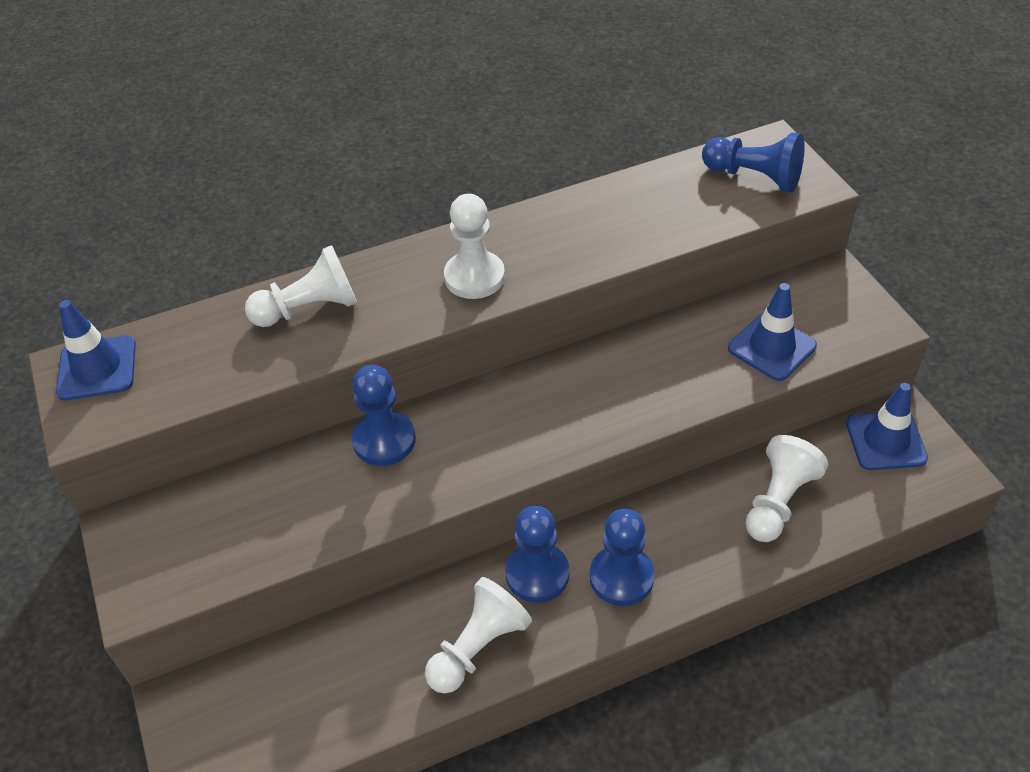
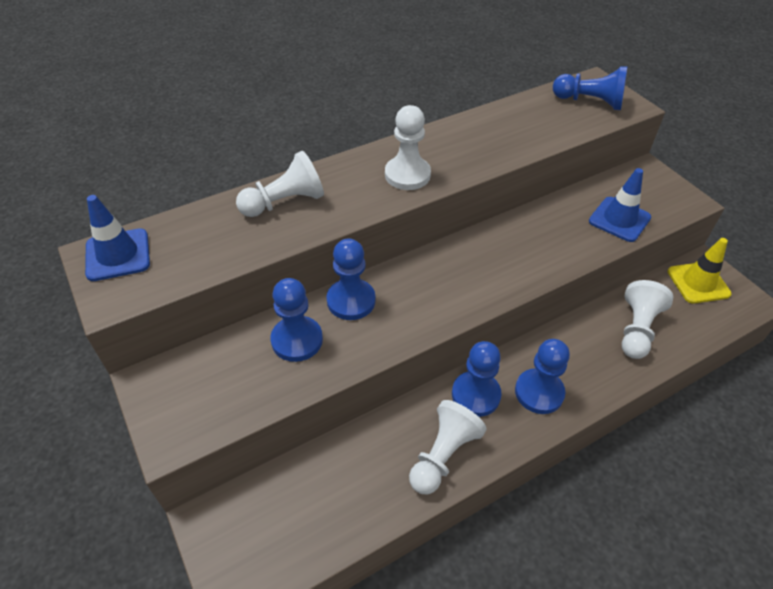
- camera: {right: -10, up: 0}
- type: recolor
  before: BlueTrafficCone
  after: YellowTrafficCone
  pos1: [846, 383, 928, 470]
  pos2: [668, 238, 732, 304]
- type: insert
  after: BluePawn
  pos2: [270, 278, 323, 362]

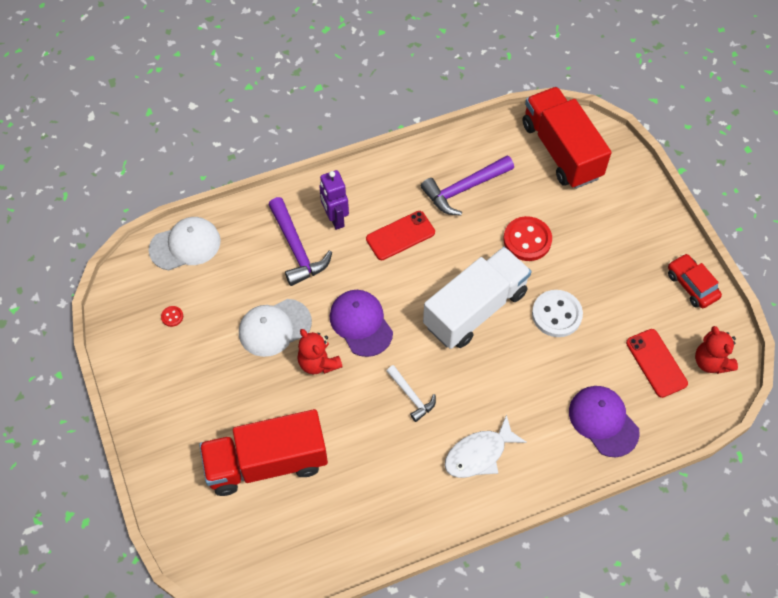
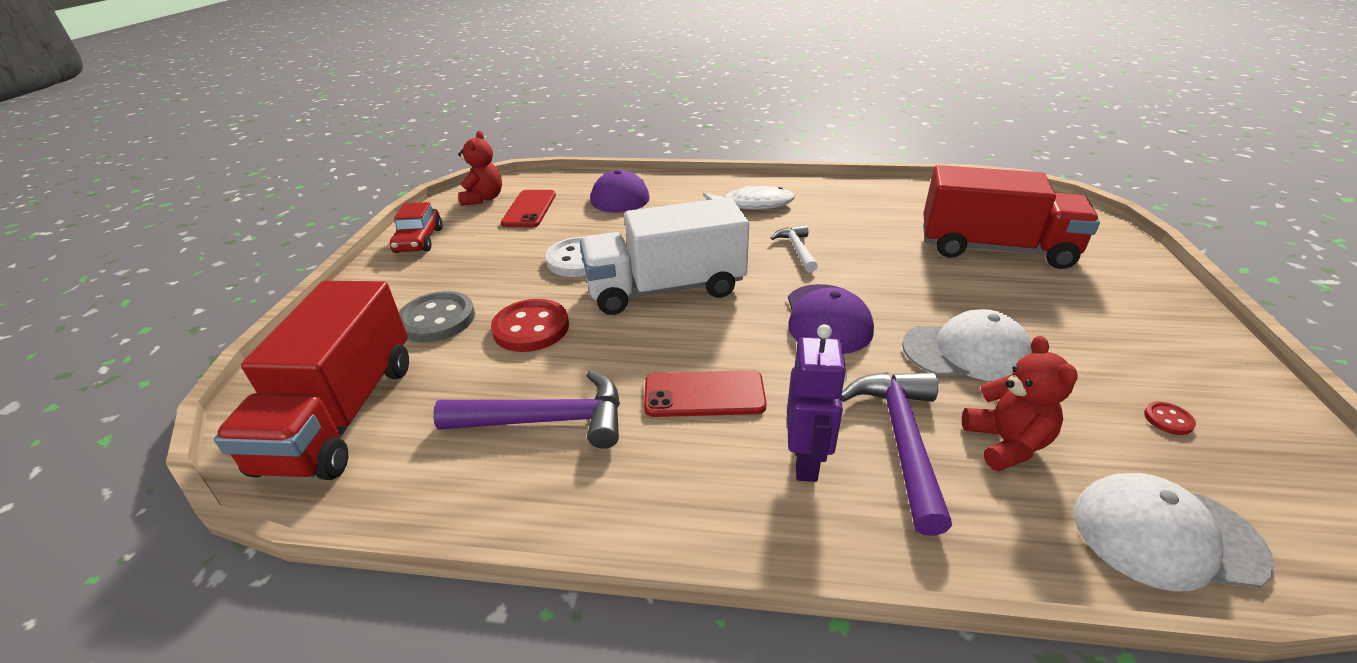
- camera: {right: -150, up: -25}
- type: move
  before: RedTeddyBear
  pos1: [297, 329, 343, 375]
  pos2: [962, 336, 1078, 471]
- type: insert
  after: GreyButton
  pos2: [399, 291, 475, 342]

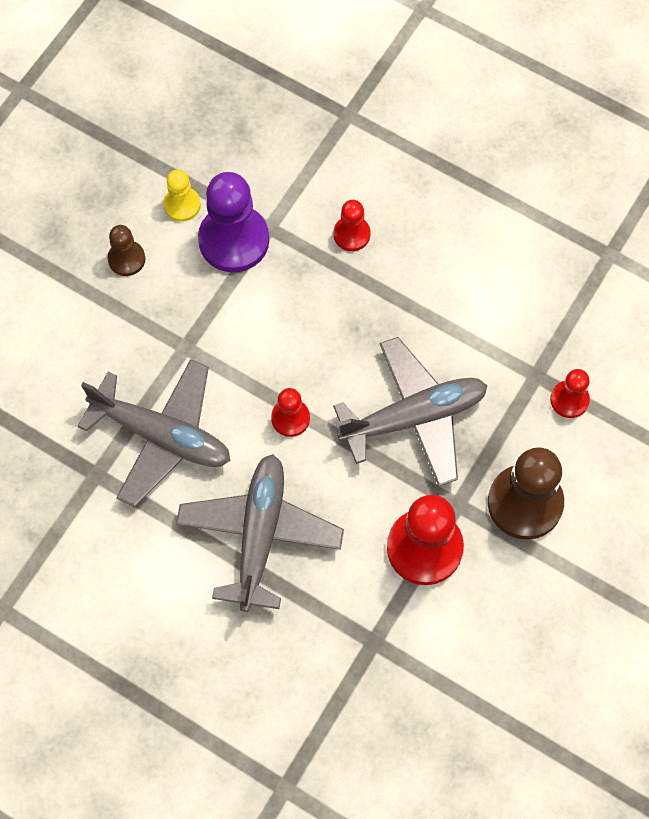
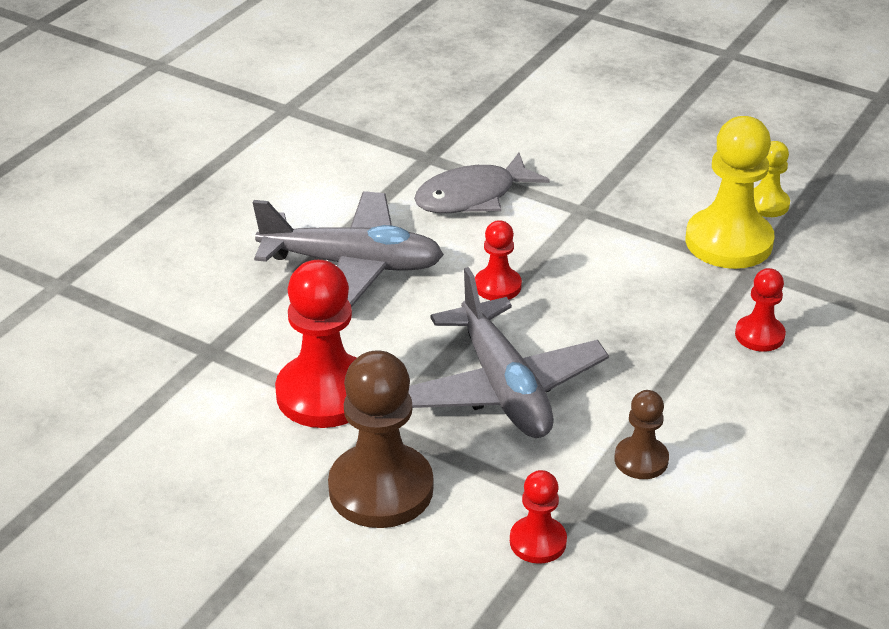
- camera: {right: 90, up: -30}
- type: recolor
  before: PurplePawn
  after: YellowPawn
  pos1: [198, 172, 269, 272]
  pos2: [686, 116, 775, 269]
- type: move
  before: BrownPawn
  pos1: [107, 225, 145, 276]
  pos2: [614, 390, 669, 479]
- type: replace
  before: GreyPlane
  after: GreyFish
  pos1: [78, 359, 230, 507]
  pos2: [414, 153, 550, 213]

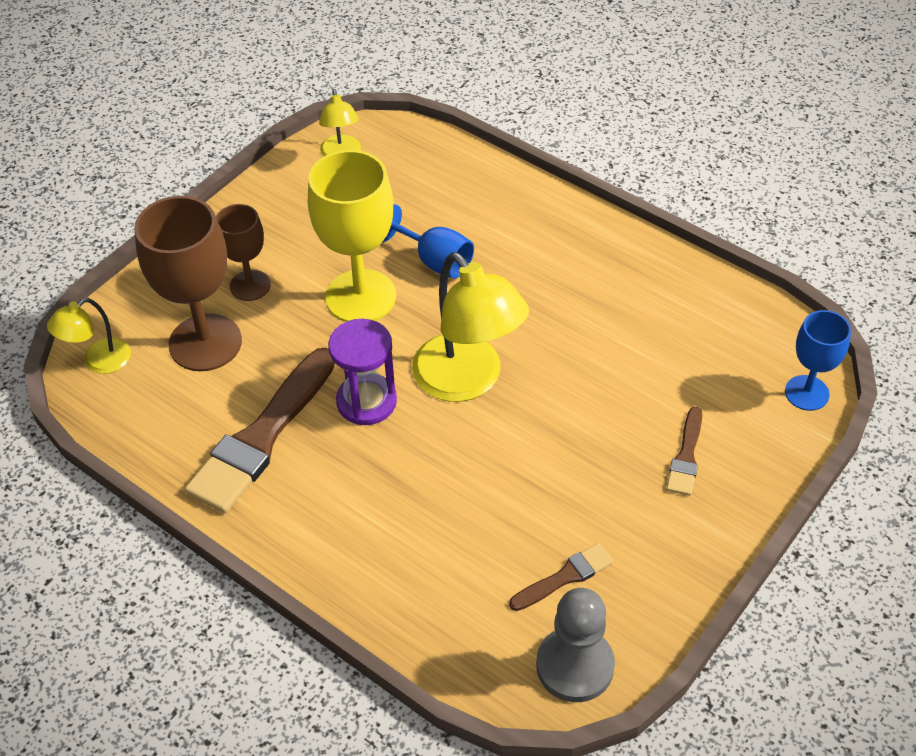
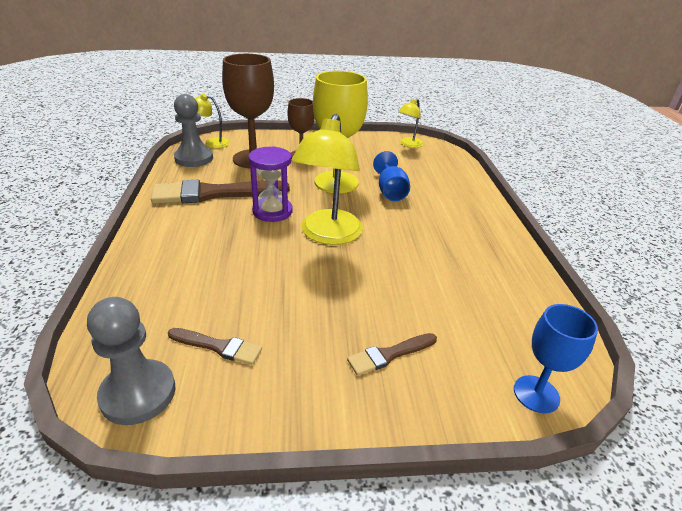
- camera: {right: 45, up: -15}
- type: insert
  after: GreyPawn
  pos2: [174, 94, 213, 167]

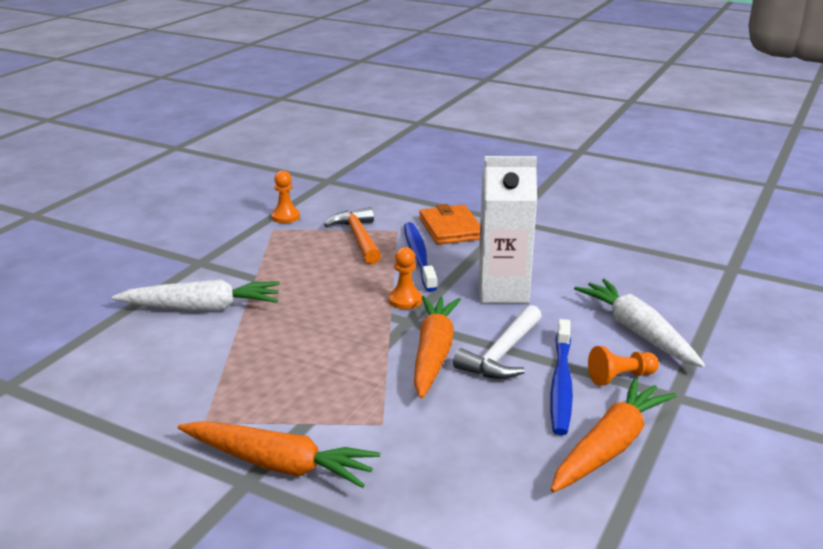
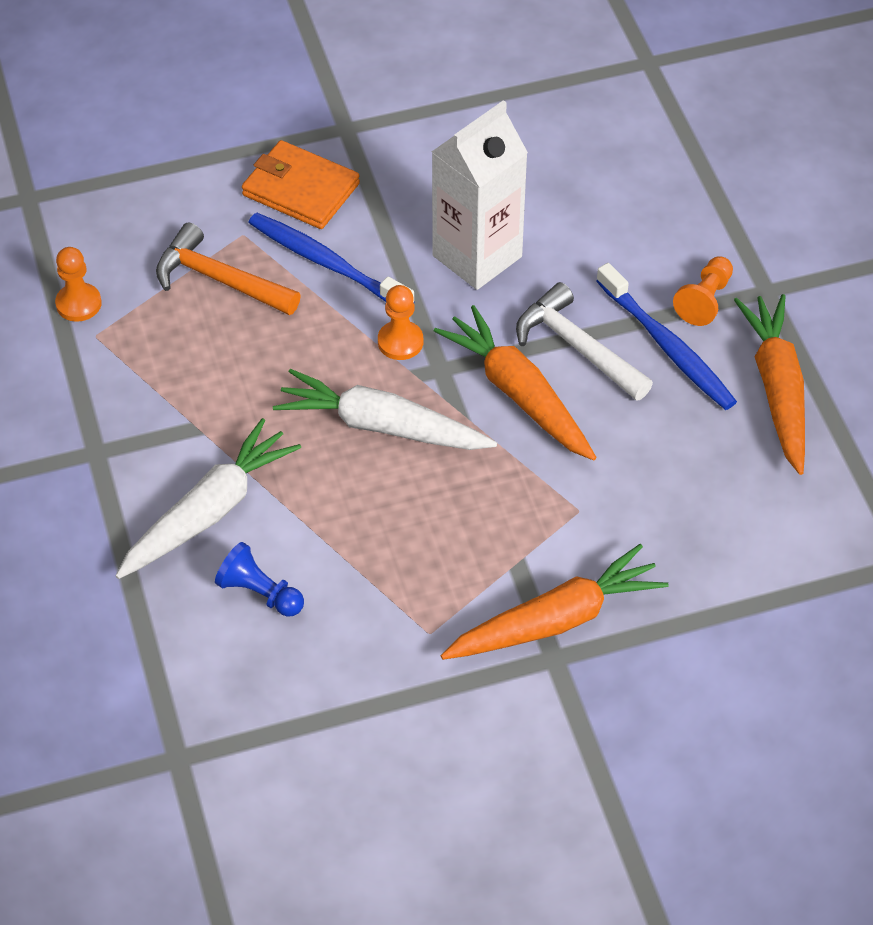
- camera: {right: -45, up: 25}
- type: move
  before: WhiteCarrot
  pos1: [574, 279, 705, 367]
  pos2: [273, 369, 497, 450]
- type: rotate
  before: WhiteHammer
  pos1: [453, 305, 542, 379]
  pos2: [516, 282, 653, 401]
  turn: 150
- type: insert
  after: BluePawn
  pos2: [215, 542, 304, 617]

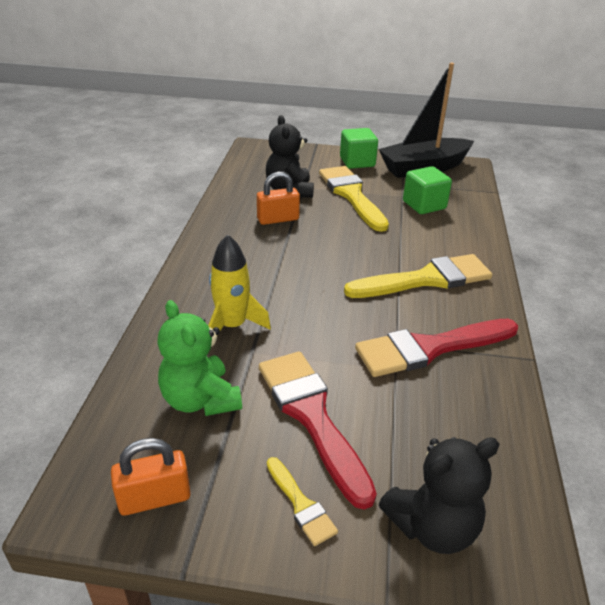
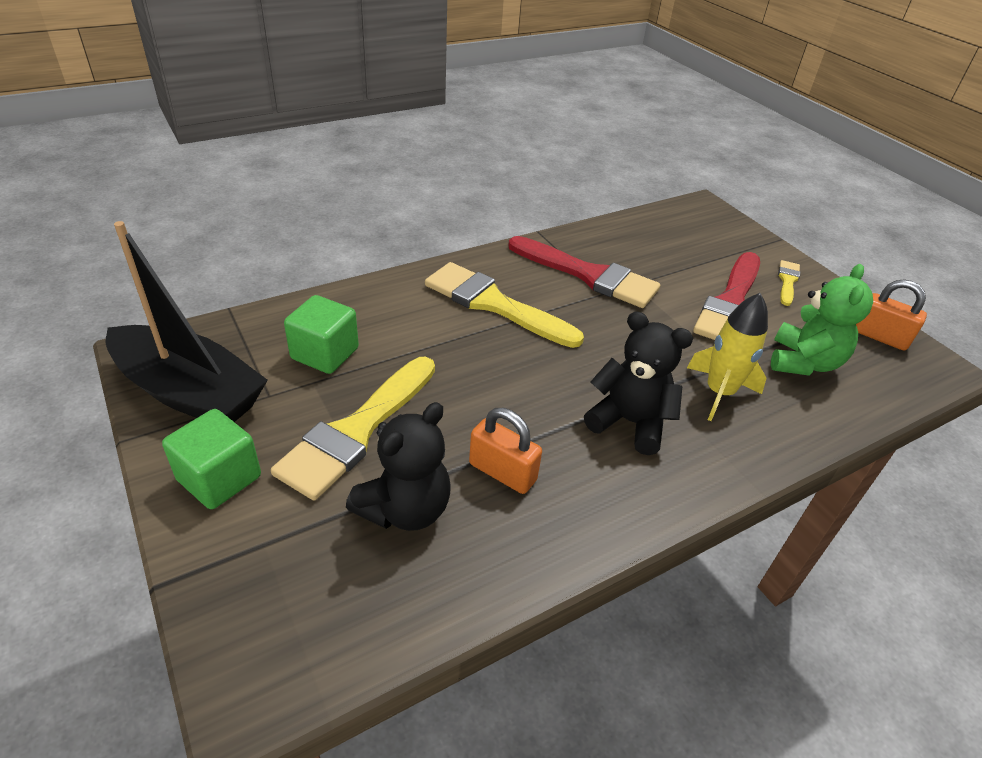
- camera: {right: -130, up: 5}
- type: move
  before: BlackTeddyBear
  pos1: [379, 437, 500, 554]
  pos2: [584, 312, 693, 455]

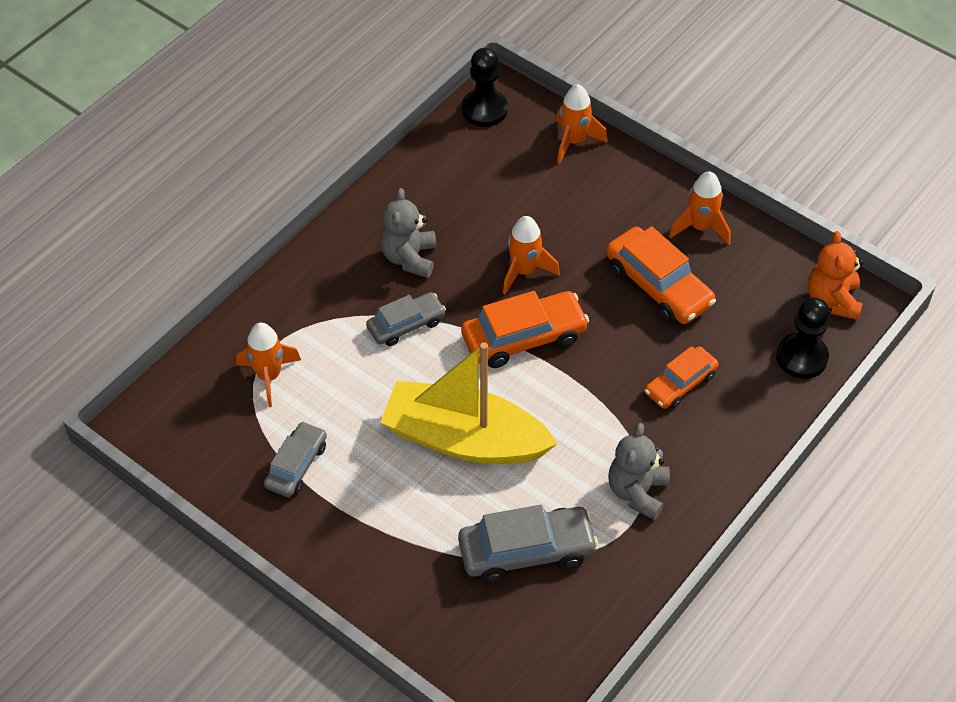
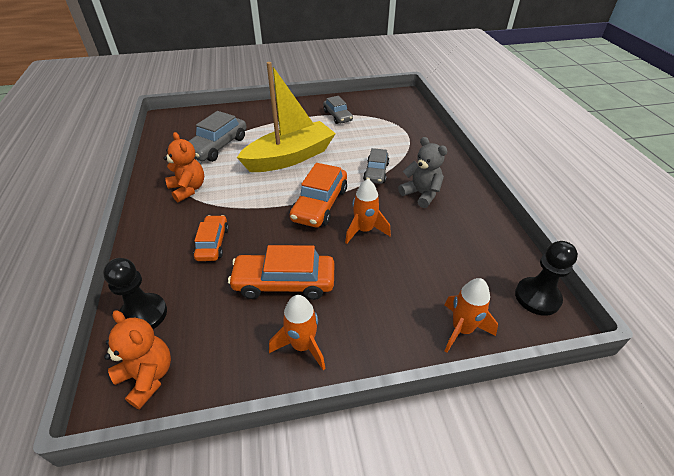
- camera: {right: 130, up: -10}
- type: delete
  before: OrangeRocket
  pos1: [236, 323, 301, 407]
- type: recolor
  before: GreyTeddyBear
  after: OrangeTeddyBear
  pos1: [608, 423, 670, 520]
  pos2: [164, 132, 204, 202]

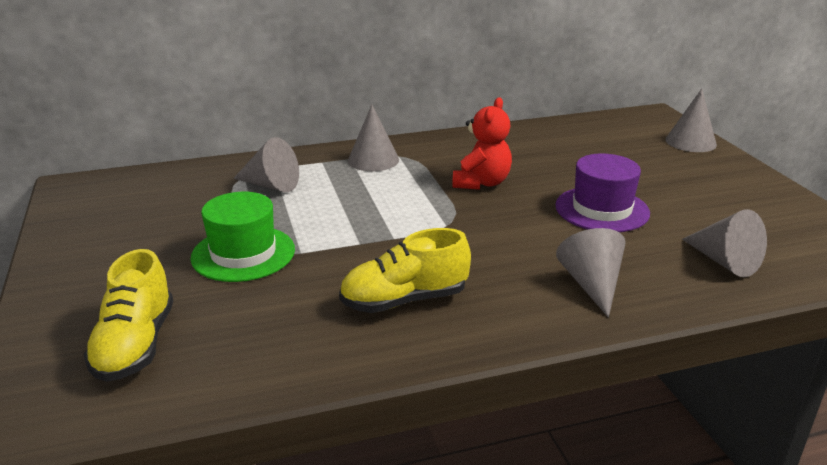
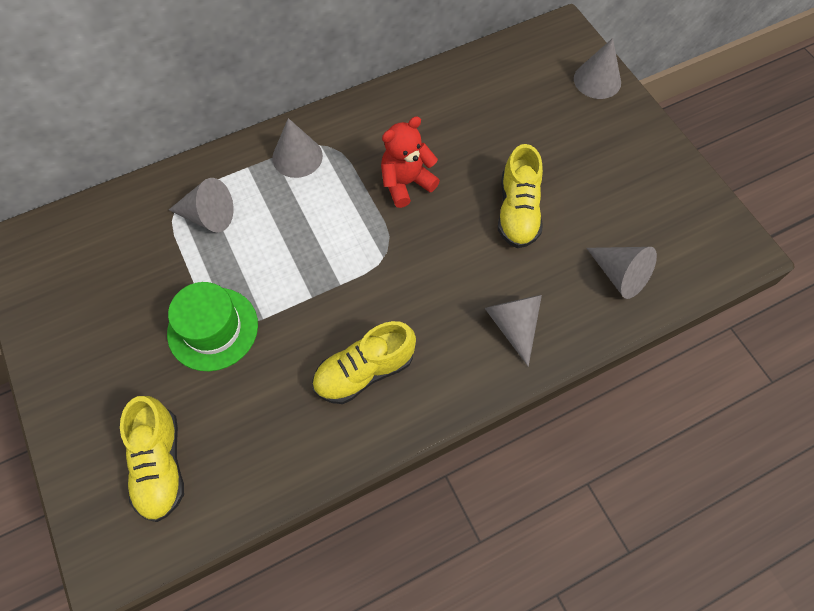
- camera: {right: -10, up: 35}
- type: rotate
  before: RedTeddyBear
  pos1: [452, 97, 512, 190]
  pos2: [381, 116, 440, 208]
  turn: -135
- type: replace
  before: PurpleHat
  after: YellowShoe
  pos1: [555, 153, 650, 232]
  pos2: [498, 144, 543, 248]

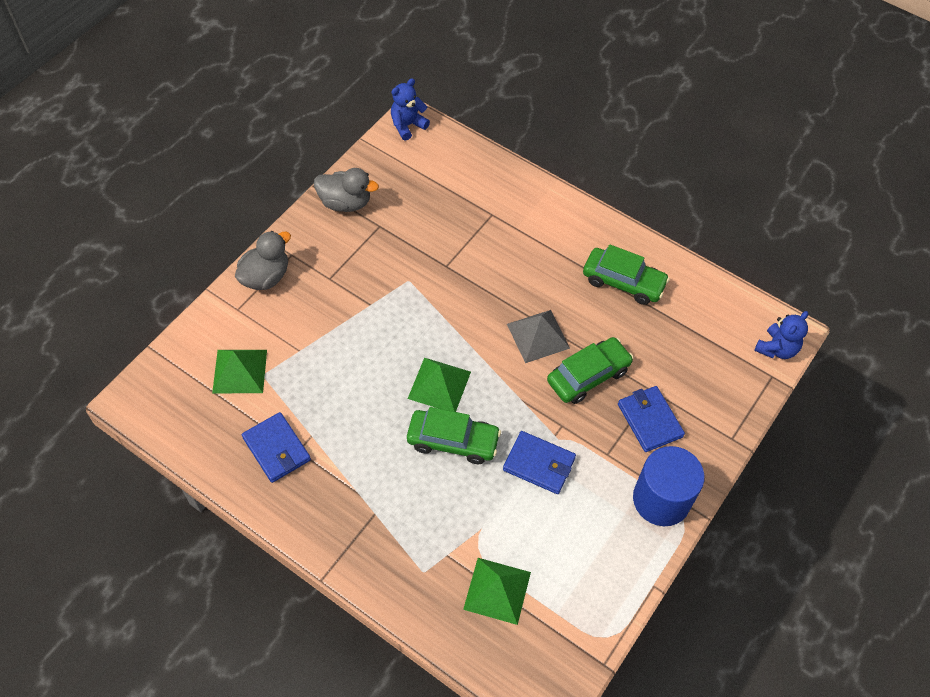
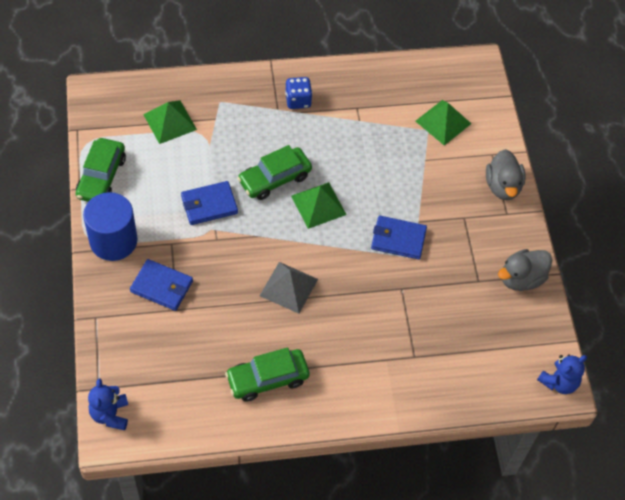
- camera: {right: 135, up: 0}
- type: rotate
  before: BlueTeddyBear
  pos1: [391, 78, 430, 141]
  pos2: [537, 354, 587, 394]
  turn: 45
- type: move
  before: GreenCar
  pos1: [547, 337, 634, 404]
  pos2: [76, 138, 126, 202]
- type: move
  before: BlueWallet
  pos1: [242, 412, 311, 483]
  pos2: [371, 216, 427, 259]
- type: insert
  after: BlueDice
  pos2: [285, 77, 312, 109]

